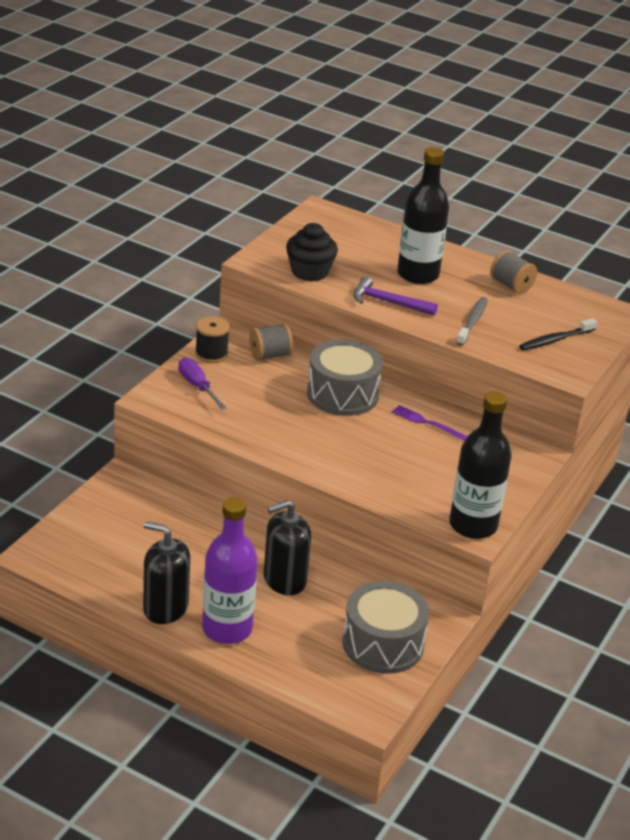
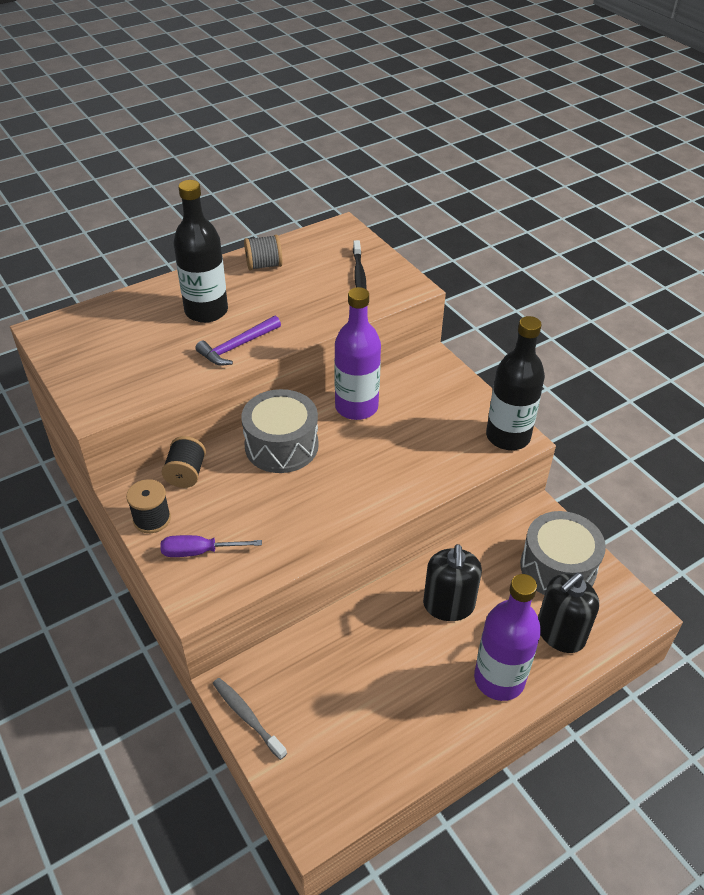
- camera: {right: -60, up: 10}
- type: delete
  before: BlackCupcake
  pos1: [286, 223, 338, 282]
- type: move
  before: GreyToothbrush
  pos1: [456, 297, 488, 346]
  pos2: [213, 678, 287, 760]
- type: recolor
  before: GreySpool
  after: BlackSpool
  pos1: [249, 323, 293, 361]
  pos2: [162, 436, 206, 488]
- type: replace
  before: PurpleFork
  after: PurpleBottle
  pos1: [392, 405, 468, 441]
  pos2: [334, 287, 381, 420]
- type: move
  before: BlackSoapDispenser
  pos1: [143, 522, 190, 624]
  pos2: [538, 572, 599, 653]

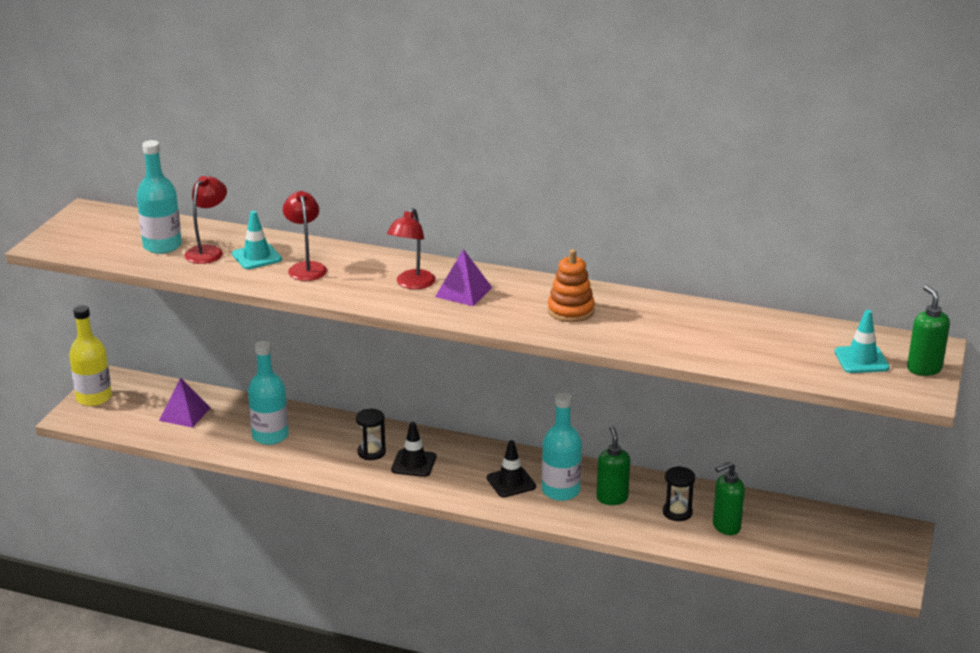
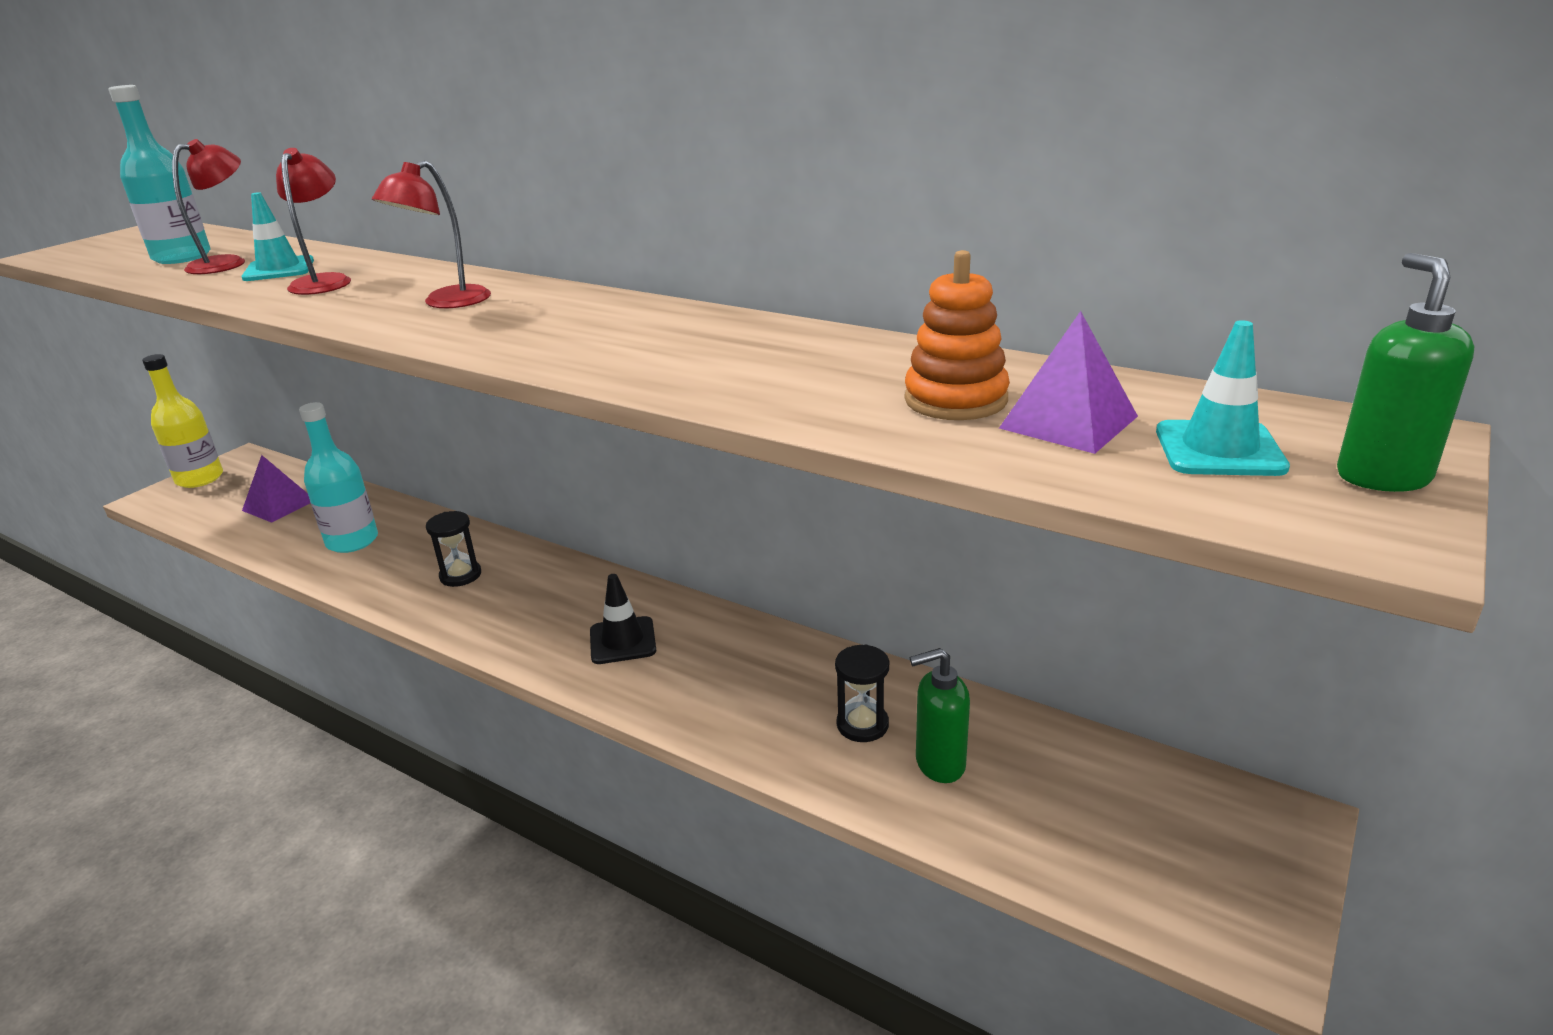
- camera: {right: 15, up: 0}
- type: move
  before: PurplePyramid
  pos1: [435, 249, 492, 306]
  pos2: [999, 311, 1138, 454]
- type: move
  before: OrangeStackingToy
  pos1: [548, 249, 595, 322]
  pos2: [904, 250, 1010, 420]
- type: delete
  before: TurquoiseBottle
  pos1: [542, 392, 582, 501]
- type: delete
  before: BlackTrafficCone
  pos1: [391, 422, 436, 477]
- type: delete
  before: GreenSoapDispenser
  pos1: [597, 426, 630, 505]

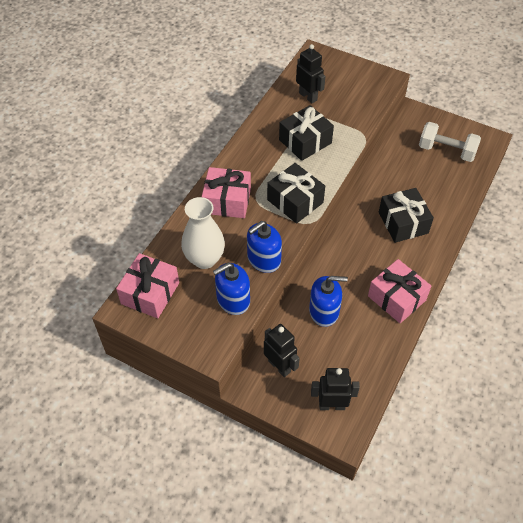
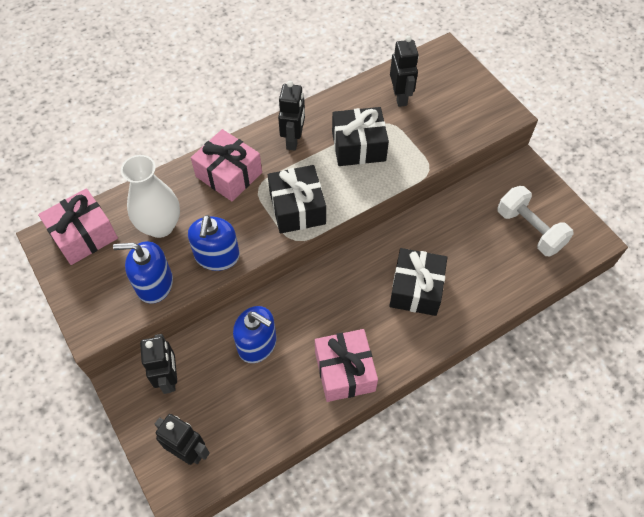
- camera: {right: 30, up: 5}
- type: rotate
  before: BlueSoapDispenser
  pos1: [247, 221, 282, 273]
  pos2: [188, 215, 240, 271]
  turn: -75
- type: insert
  after: BlackRobot
  pos2: [278, 81, 305, 151]

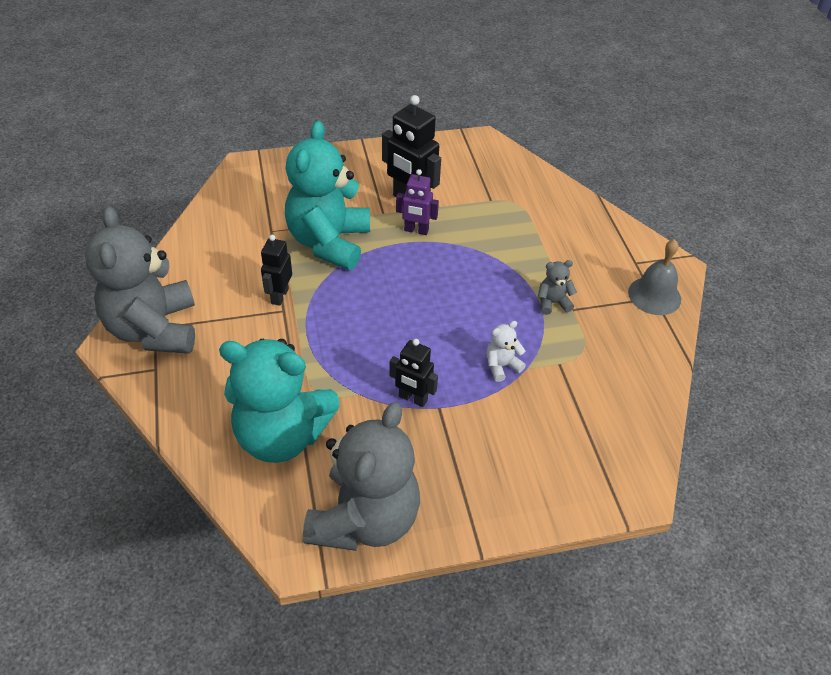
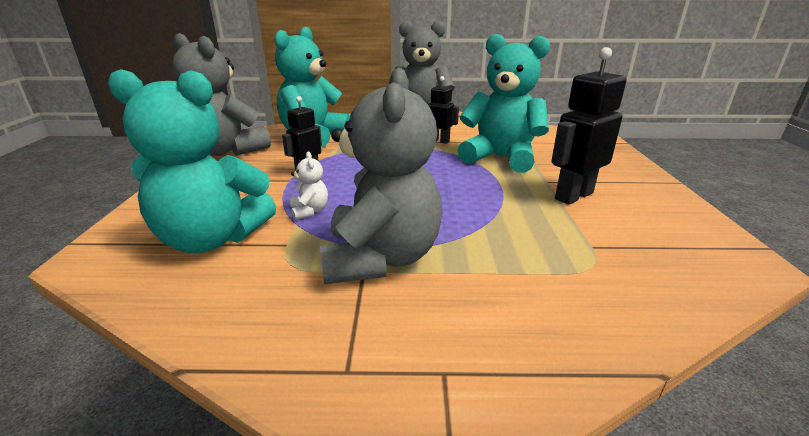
- camera: {right: 105, up: -20}
- type: delete
  before: PurpleRobot
  pos1: [396, 169, 439, 235]
- type: delete
  before: GreyBell
  pos1: [628, 239, 681, 315]
- type: resize
  before: GreyTeddyBear
  pos1: [538, 260, 577, 315]
  pos2: [320, 68, 442, 284]
  scale: 2.5
- type: insert
  after: TurquoiseTeddyBear
  pos2: [108, 69, 276, 253]

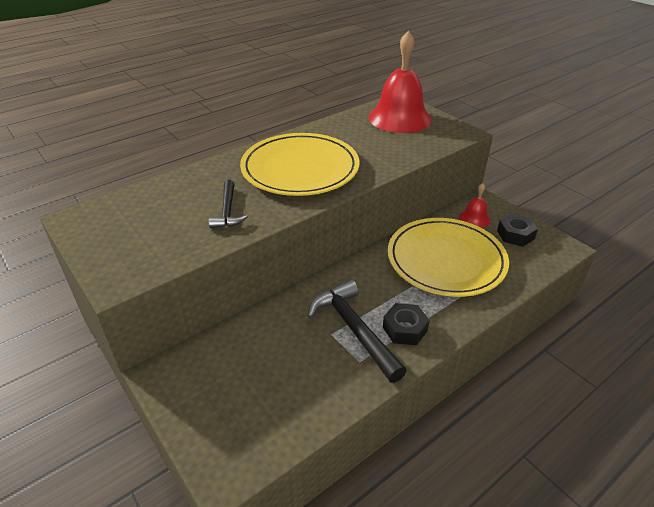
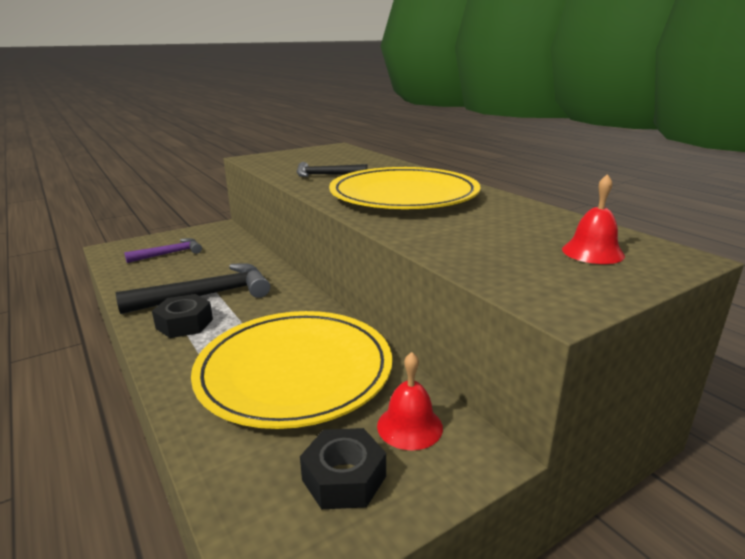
- camera: {right: 95, up: -15}
- type: resize
  before: RedBell
  pos1: [369, 30, 432, 133]
  pos2: [562, 174, 625, 264]
  scale: 0.47
- type: insert
  after: PurpleHammer
  pos2: [124, 238, 202, 263]

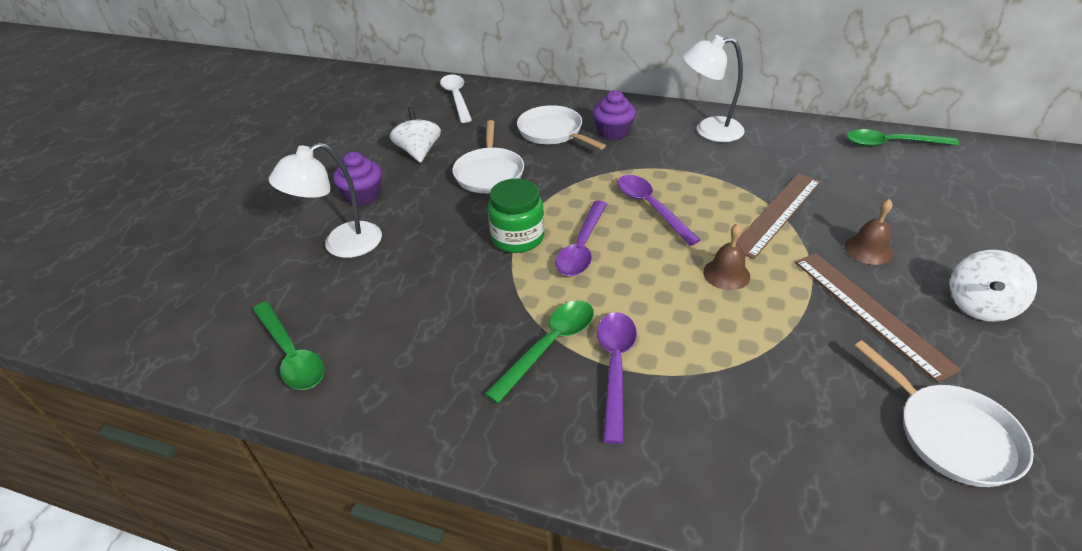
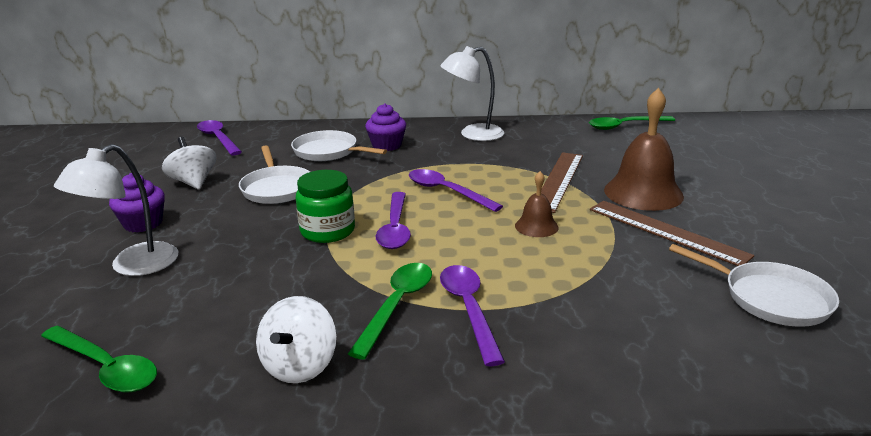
- camera: {right: -20, up: -15}
- type: recolor
  before: WhiteSpoon
  after: PurpleSpoon
  pos1: [440, 75, 472, 123]
  pos2: [197, 120, 242, 155]
- type: resize
  before: BrownBell
  pos1: [845, 199, 893, 265]
  pos2: [604, 88, 684, 211]
  scale: 1.94
- type: move
  before: WhiteSpinningTop
  pos1: [950, 250, 1037, 322]
  pos2: [256, 296, 336, 383]

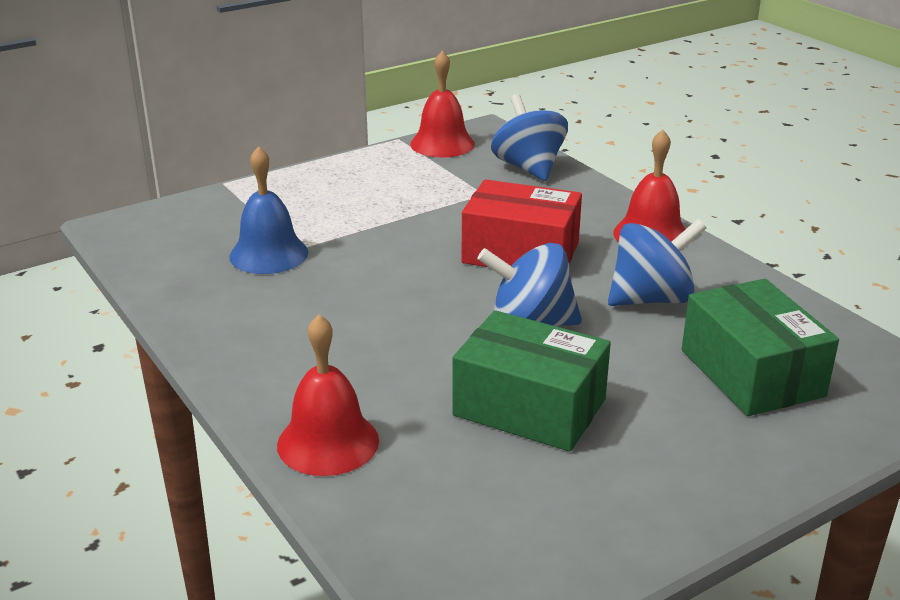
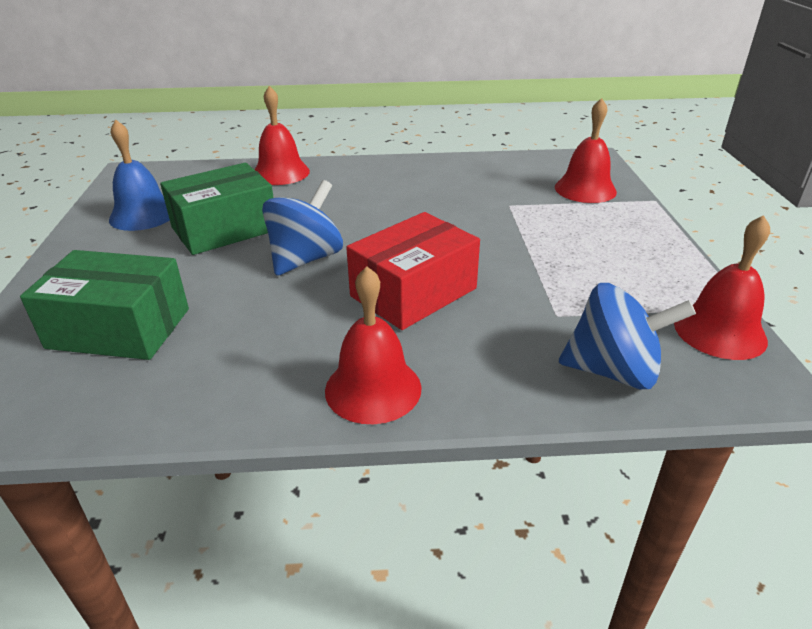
- camera: {right: 120, up: 5}
- type: move
  before: BlueBell
  pos1: [229, 146, 308, 274]
  pos2: [109, 120, 170, 231]
- type: delete
  before: BlueSpinningTop
  pos1: [608, 219, 706, 306]
- type: insert
  after: RedBell
  pos2: [555, 98, 617, 203]

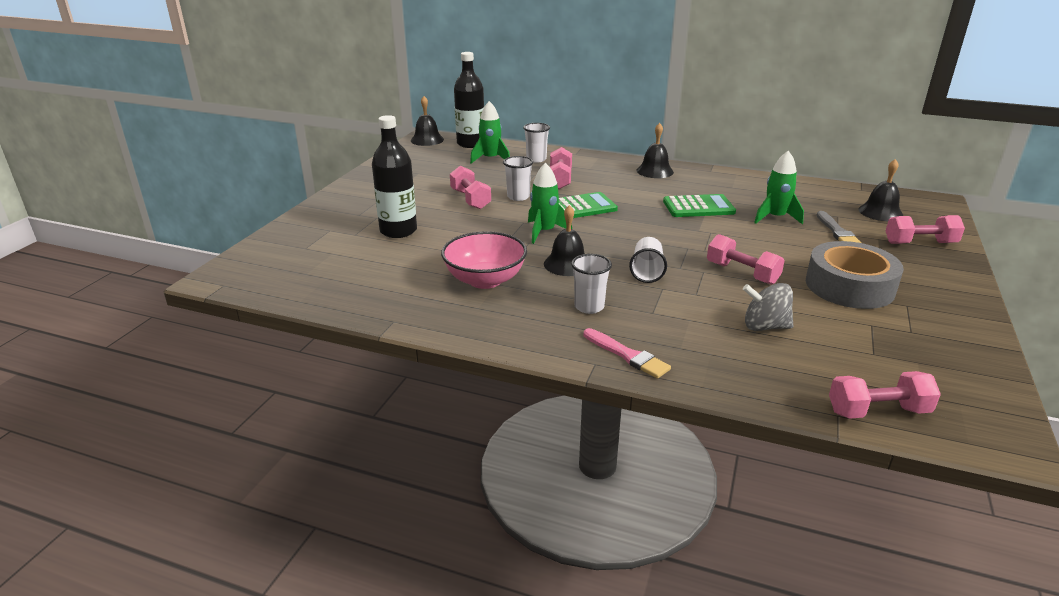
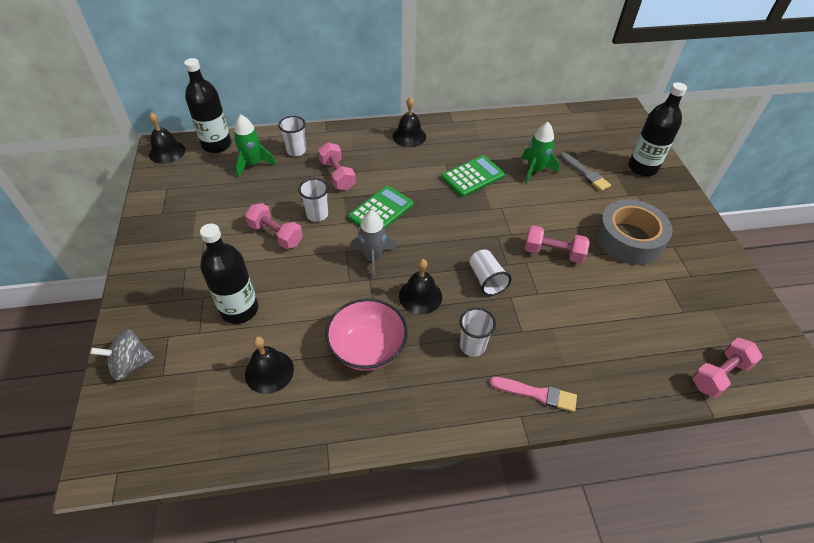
- camera: {right: -30, up: 20}
- type: move
  before: BlackBell
  pos1: [858, 159, 903, 221]
  pos2: [245, 336, 294, 394]
- type: recolor
  before: GreenRocket
  after: GreyRocket
  pos1: [528, 163, 572, 244]
  pos2: [350, 210, 396, 279]
- type: replace
  before: PinkDumbbell
  after: BlackBottle
  pos1: [886, 215, 965, 244]
  pos2: [628, 82, 687, 176]
- type: move
  before: GreySpinningTop
  pos1: [743, 283, 793, 331]
  pos2: [90, 329, 154, 380]

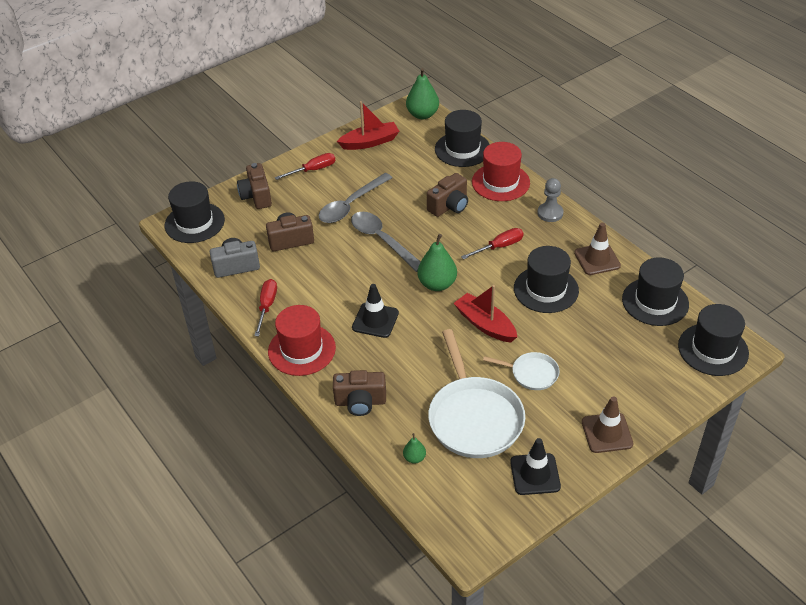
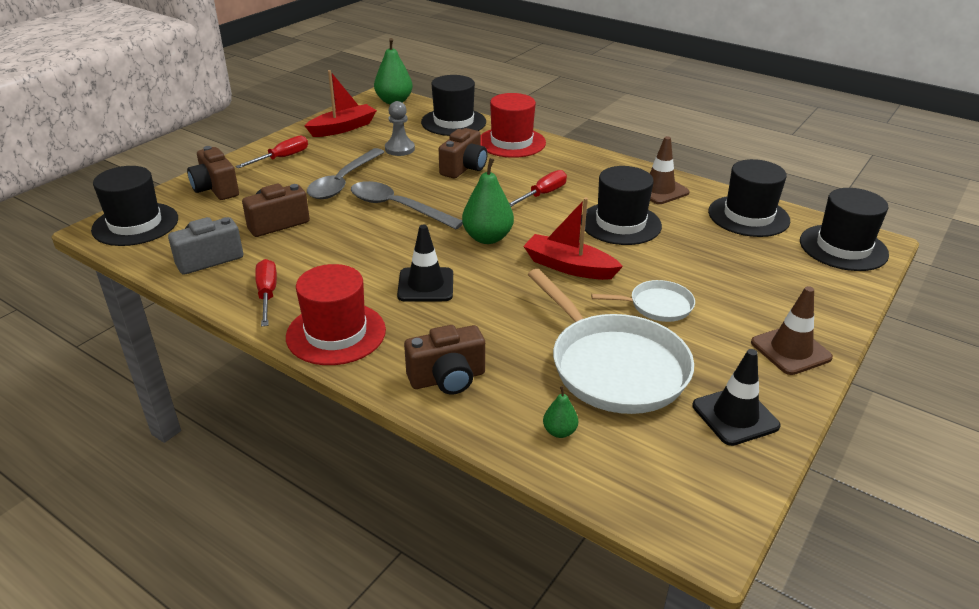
- camera: {right: -20, up: -10}
- type: move
  before: GreyPawn
  pos1: [537, 178, 564, 222]
  pos2: [385, 101, 415, 156]

